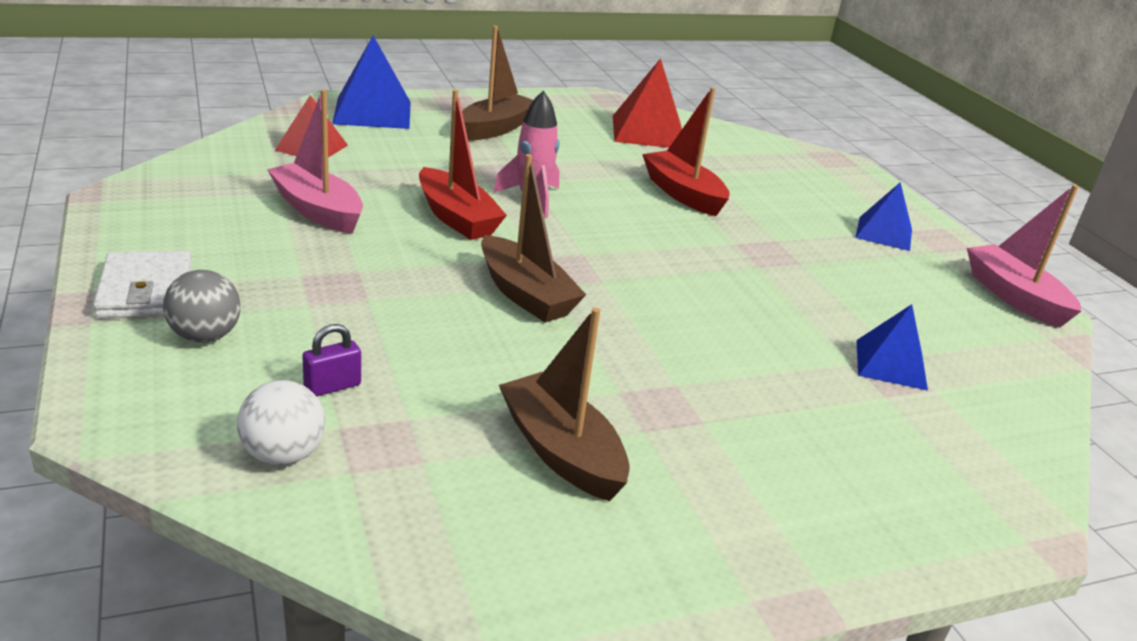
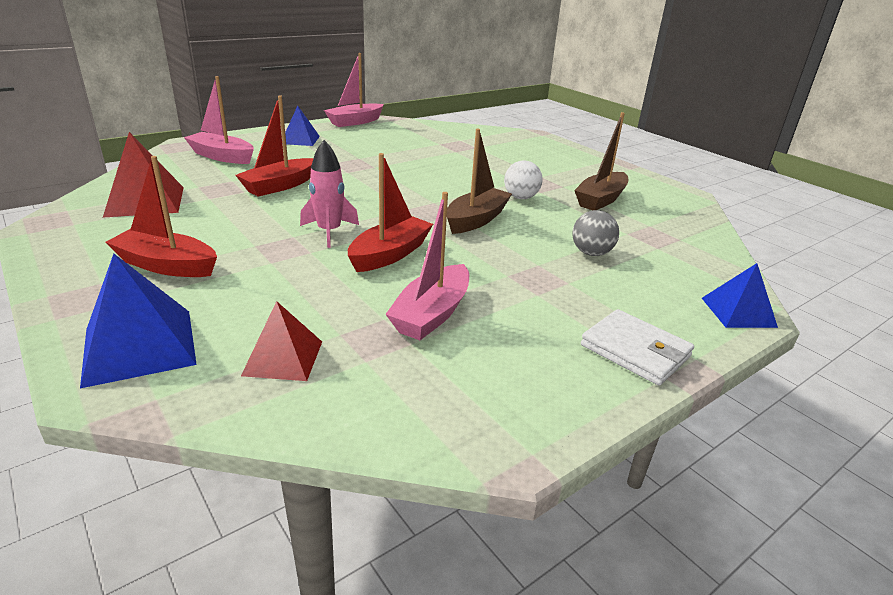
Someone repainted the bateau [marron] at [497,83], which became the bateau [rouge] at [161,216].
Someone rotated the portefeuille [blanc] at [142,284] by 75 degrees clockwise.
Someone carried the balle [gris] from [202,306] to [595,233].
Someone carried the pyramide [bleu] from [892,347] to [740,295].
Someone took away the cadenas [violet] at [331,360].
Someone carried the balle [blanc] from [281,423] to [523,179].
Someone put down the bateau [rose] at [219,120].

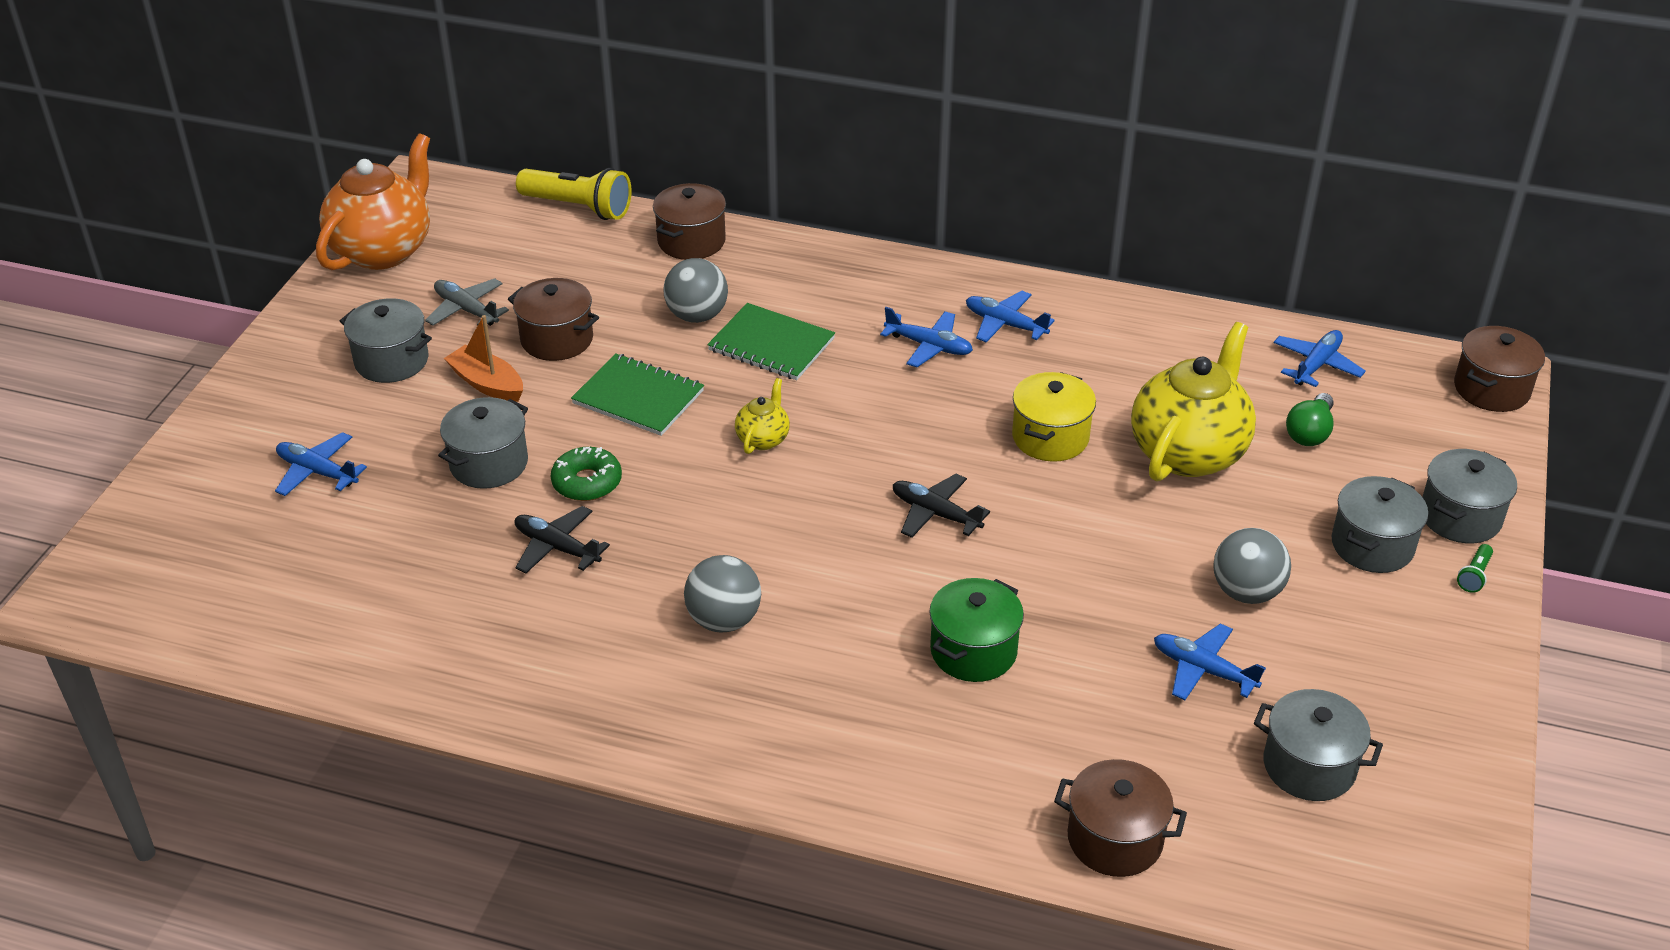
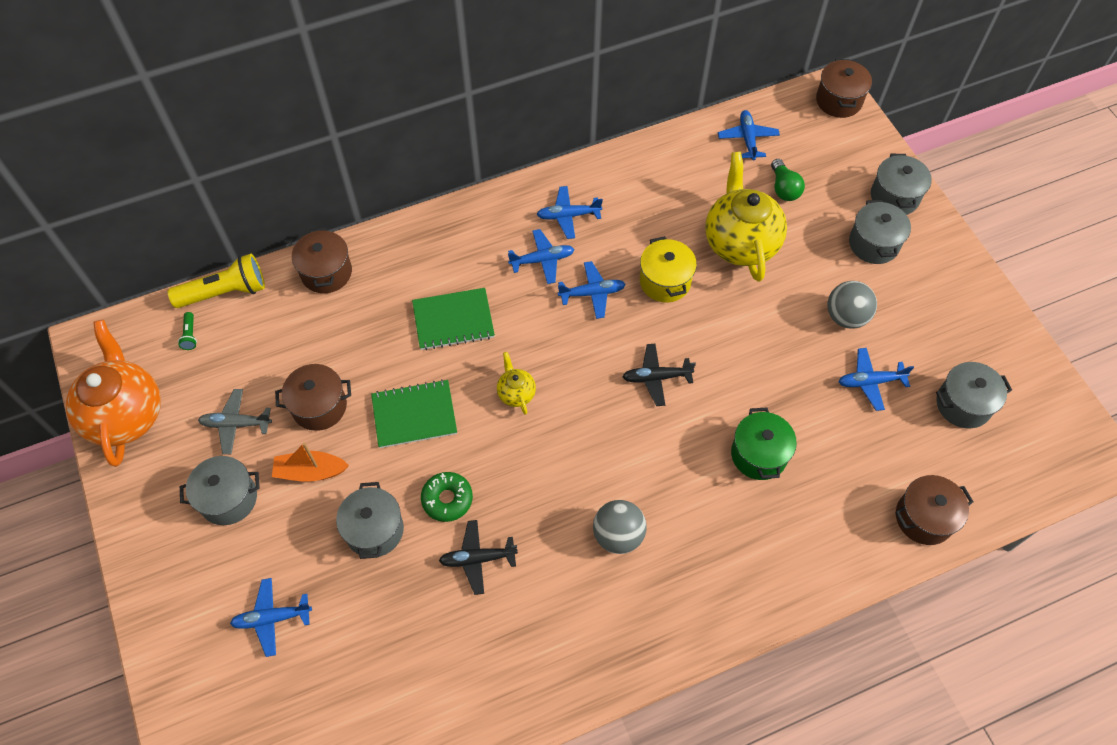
Someone took away the balle [gris] at [695,290].
Someone carried the lampe de poche [vert] from [1475,568] to [187,331].
Someone put down the avion [bleu] at [592,290].

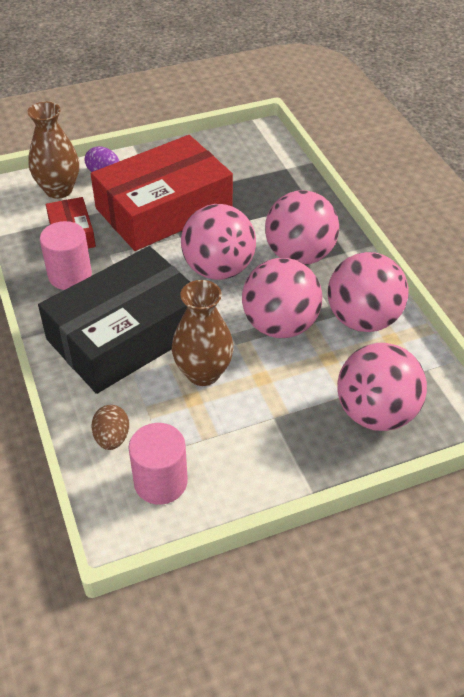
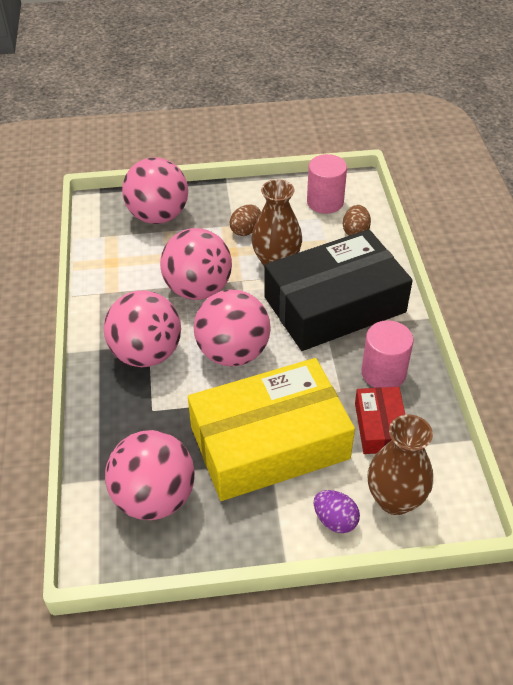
Someone repainted the boîte [rouge] at [162,193], which became the boîte [jaune] at [271,429].
Someone carried the balle [rose] from [368,292] to [150,475].
Someone put down the œuf [marron] at [245,220].

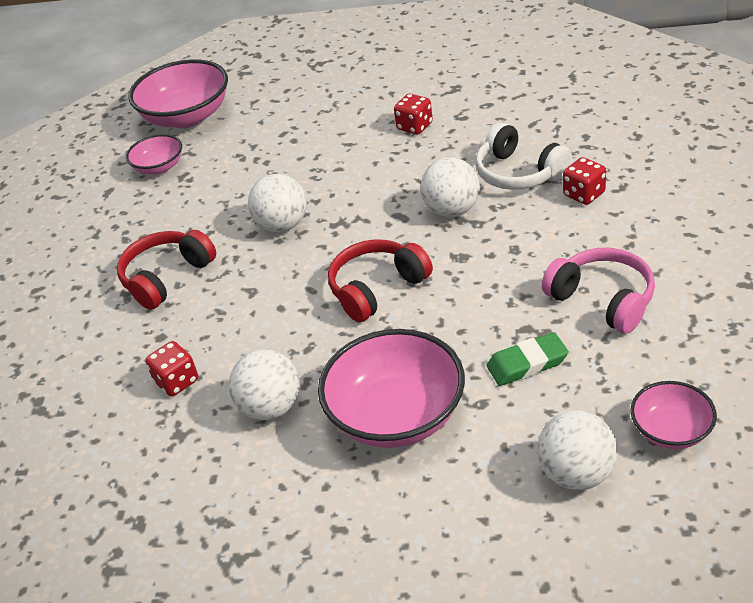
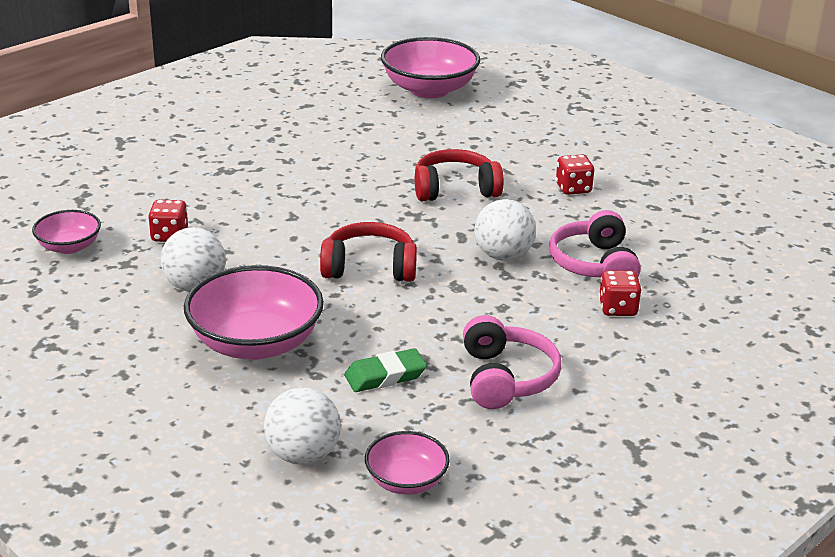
Someone repainted the casque audio [blanc] at [524,156], which became the casque audio [rose] at [595,243].
Someone carried the bol [rose] from [154,154] to [66,232].
Someone took away the balle [blanc] at [277,203].
Someone carried the casque audio [rouge] from [166,270] to [459,175].
Someone rotated the gomme [vert] at [527,359] by 45 degrees counterclockwise.

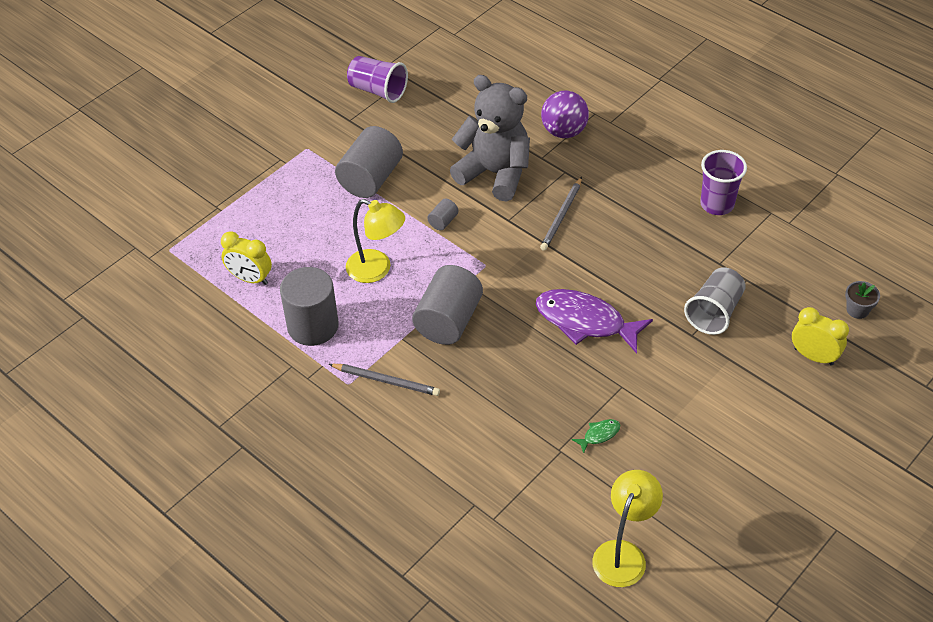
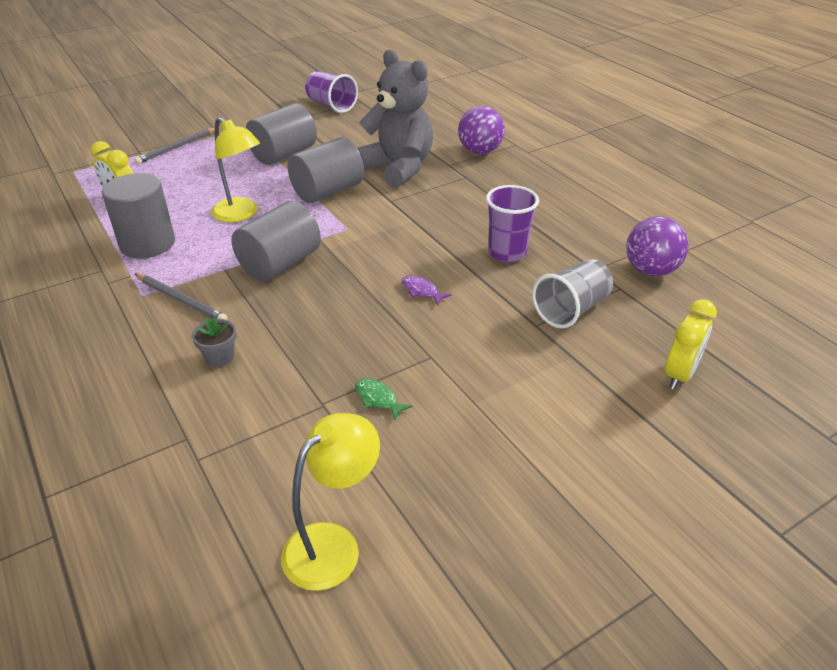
Someone carried the gobelet [violet] from [723,182] to [512,223].
Someone carried the crayon [gris] from [561,214] to [175,145].
Someone scaled the cylindre [gris] at [443,214] by 2.29.
Someone carried the pot de fleurs [gris] from [862,300] to [214,342].
Someone scaled the poisson [violet] at [594,321] by 0.42.
Someone rotated the réveil [jaune] at [820,336] by 75 degrees clockwise.
Someone rotated the poisson [vert] at [596,436] by 120 degrees counterclockwise.
Someone put down the balle [violet] at [657,246].

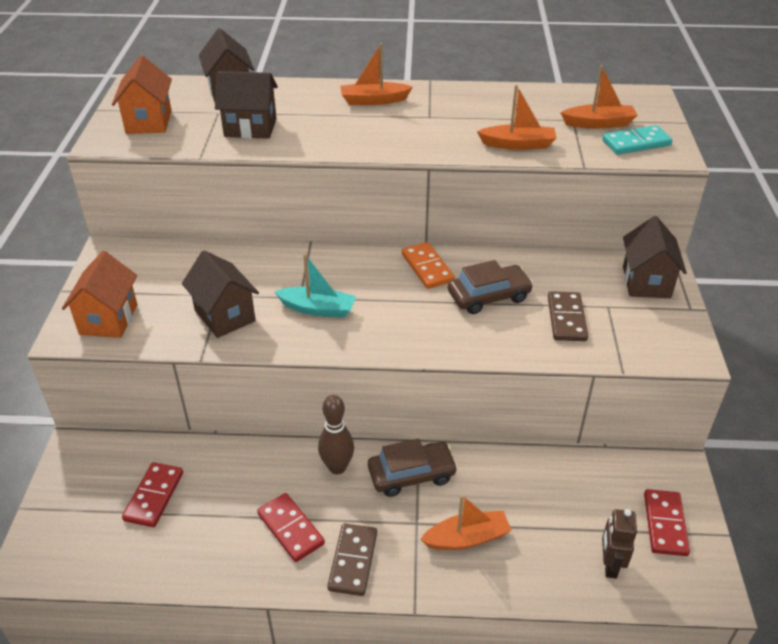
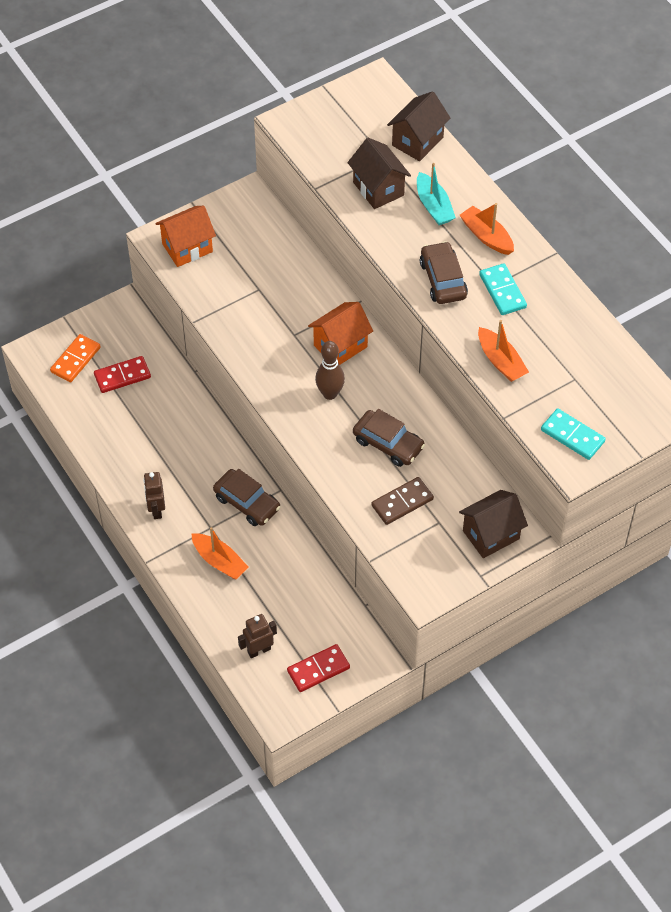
Someone carried the maison [orange] from [142,94] to [340,333].
Someone took away the bateau [orange] at [599,96].
Someone carried the domino [orange] from [428,265] to [75,358].
Someone took away the maison [marron] at [220,294].
Someone carried the bateau [turquoise] from [315,286] to [436,194].
Someone carried the quille [marron] from [336,435] to [330,370].
Someone took away the domino [rouge] at [291,527].
Someone swapped the domino [marron] at [352,559] for the robot [marron] at [154,495].
Someone put down the voiture [marron] at [444,272].
Someone put down the domino [turquoise] at [503,289].

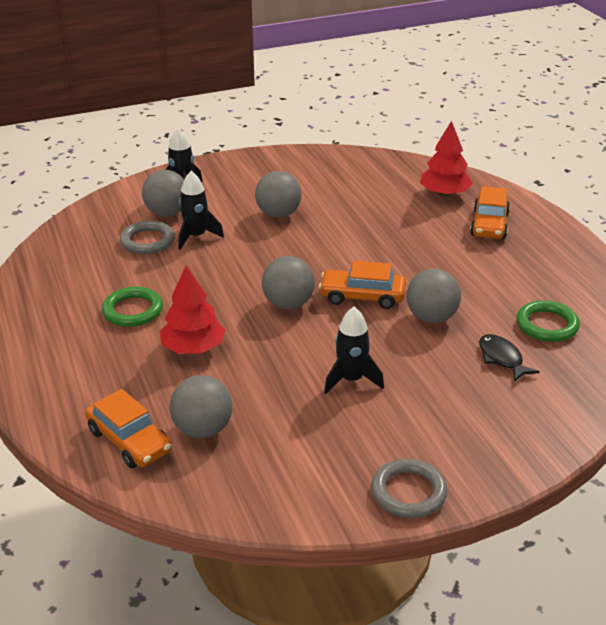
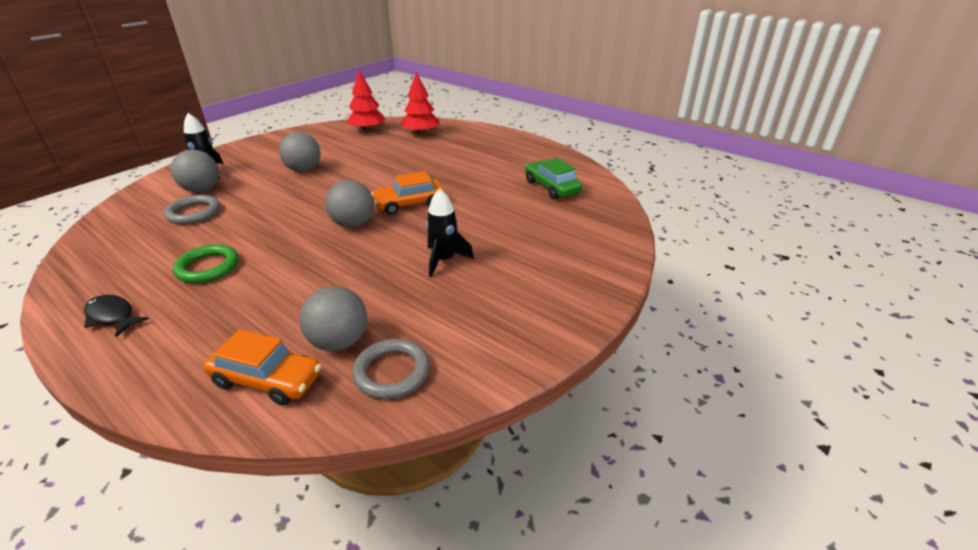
Someone took away the fusée [noir] at [201,210].
Someone took away the voiture [orange] at [490,212].
Someone carried the arbre [rouge] from [192,310] to [366,100].
Someone took away the balle [gris] at [433,296].
Someone swapped the anneau [vert] at [548,321] for the voiture [vert] at [553,178].
Someone carried the poisson [noir] from [509,358] to [116,316].
Someone carried the anneau [gris] from [409,488] to [391,369].

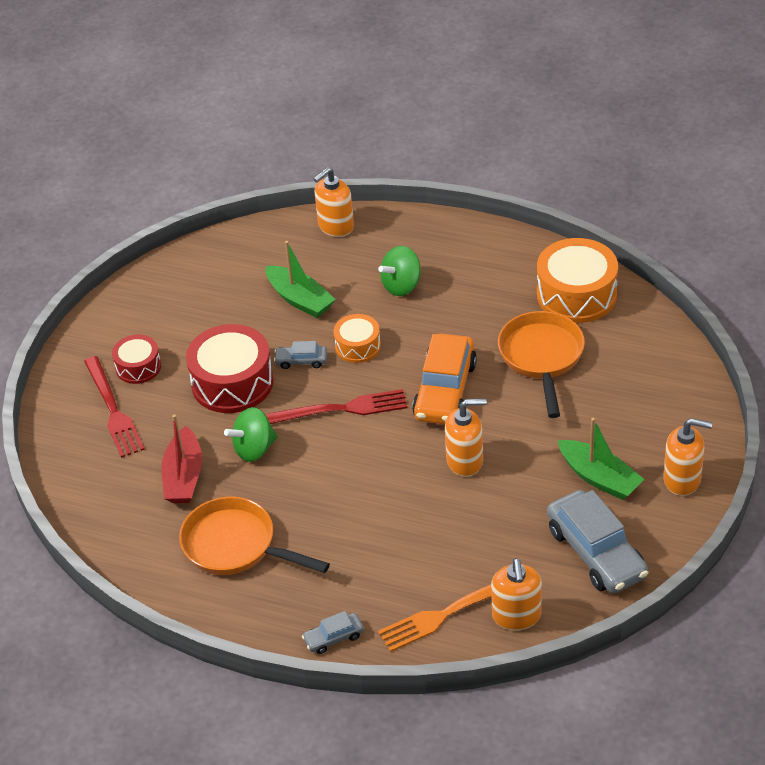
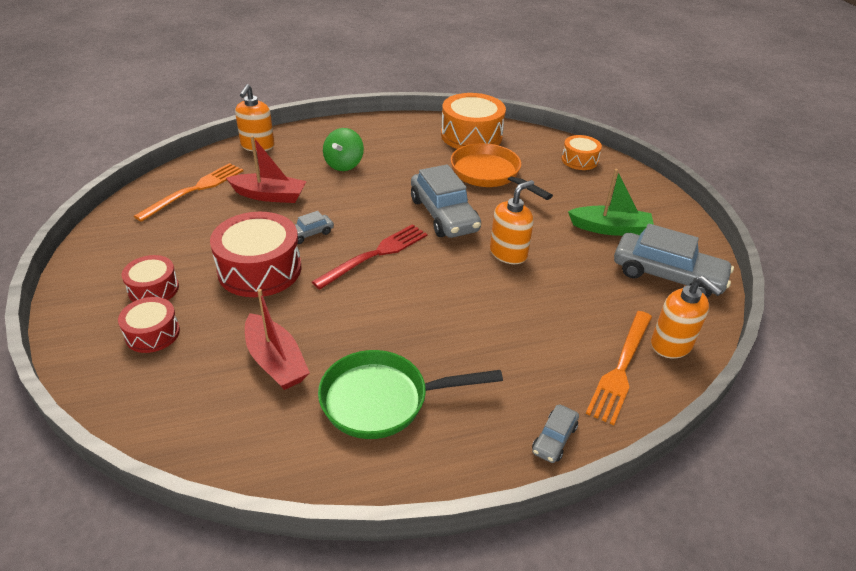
Someone repainted the bateau [vert] at [300,279], which became the bateau [rouge] at [266,169].
Someone carried the tambour [orange] from [357,338] to [582,152].
Someone repainted the voiture [orange] at [444,379], which became the voiture [gris] at [446,201].
Someone swapped the fourchette [rouge] at [114,407] for the tambour [rouge] at [149,325].
Someone took away the toupie [vert] at [251,434].
Someone took away the distributeur de savon [orange] at [687,457].
Someone repainted the poêle [orange] at [254,536], which became the poêle [vert] at [410,394].
Someone put down the fourchette [orange] at [188,192].

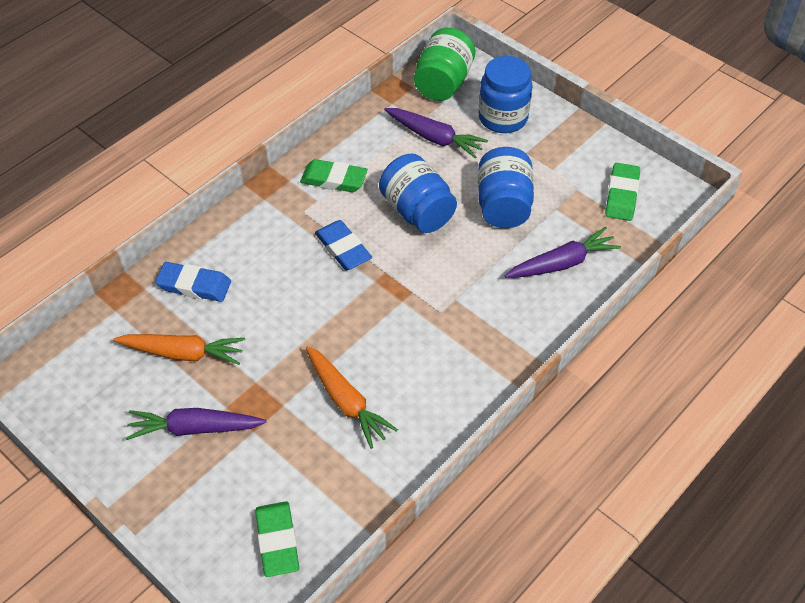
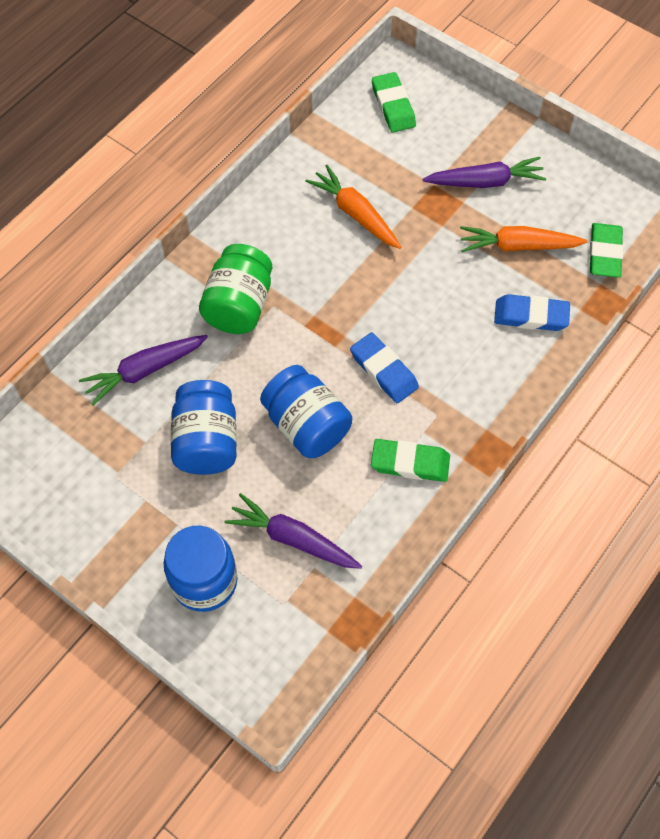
Someone carried the bocal [vert] from [444,64] to [235,289].
Someone carried the gomme [vert] from [622,192] to [606,250].

